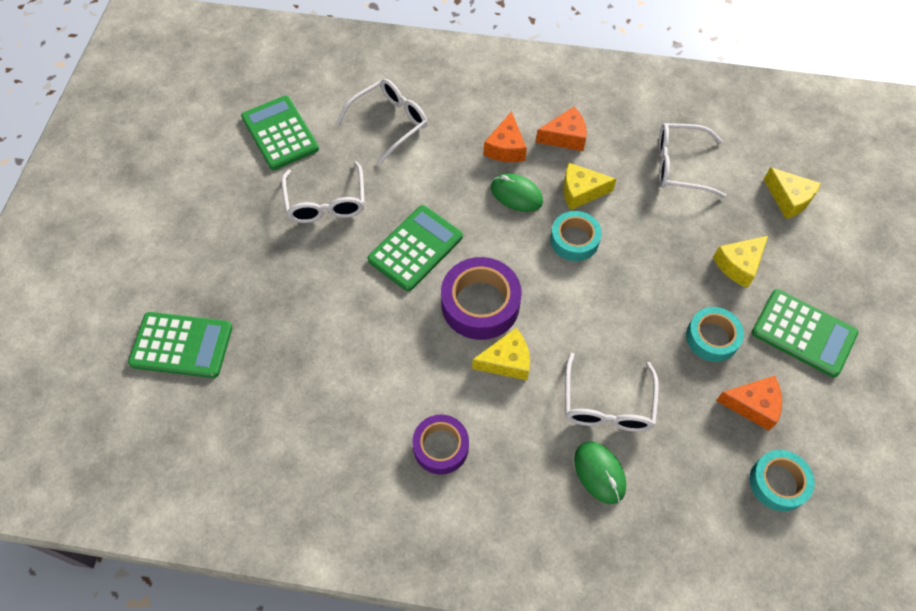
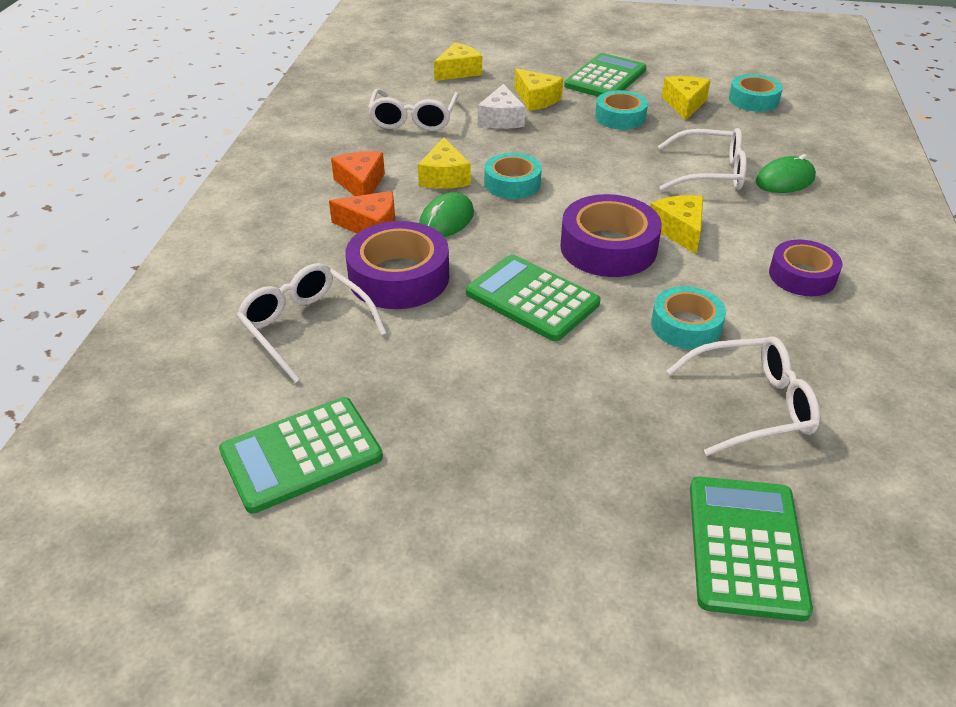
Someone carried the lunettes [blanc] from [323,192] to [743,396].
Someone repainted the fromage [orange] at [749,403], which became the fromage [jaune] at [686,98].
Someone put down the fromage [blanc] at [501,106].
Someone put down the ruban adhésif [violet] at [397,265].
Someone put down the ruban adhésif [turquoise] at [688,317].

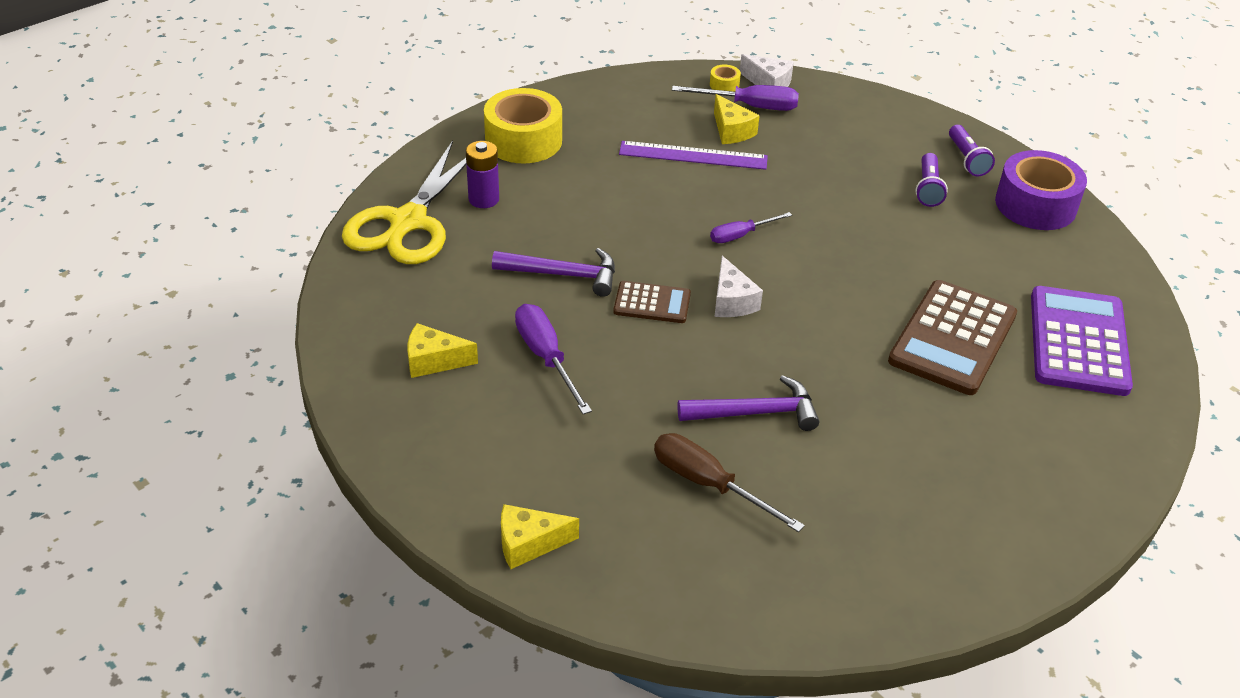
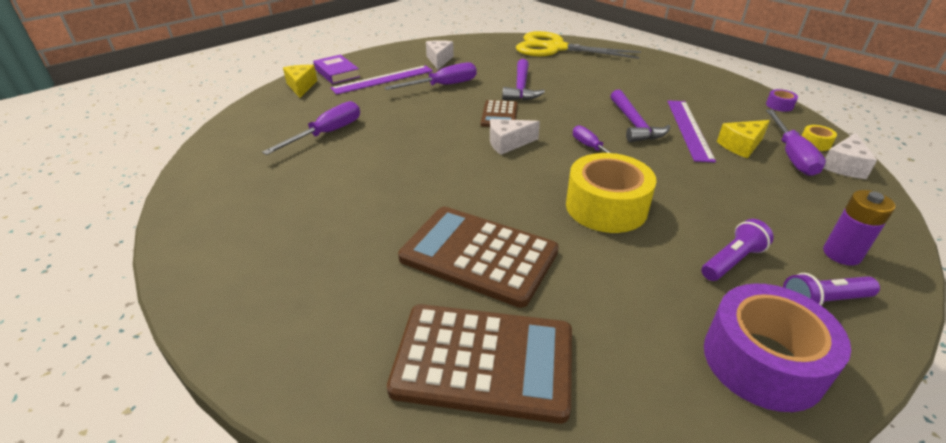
Someone carried the ruban adhésif [jaune] from [523,125] to [611,193].
Someone carried the pile [violet] from [482,174] to [859,228].
Someone rotated the lampe de poche [violet] at [932,180] by 135 degrees clockwise.
Someone repainted the calculatrice [violet] at [1082,341], which became the calculatrice [marron] at [479,364].
Someone repainted the fromage [jaune] at [442,350], which became the fromage [blanc] at [440,55].
Someone carried the marteau [violet] from [748,403] to [641,116].
Someone repainted the tournevis [marron] at [729,482], which became the tournevis [violet] at [311,128].
Someone put down the livre [violet] at [336,69].
Someone put down the règle [violet] at [381,80].
Someone put down the ruban adhésif [violet] at [782,100].

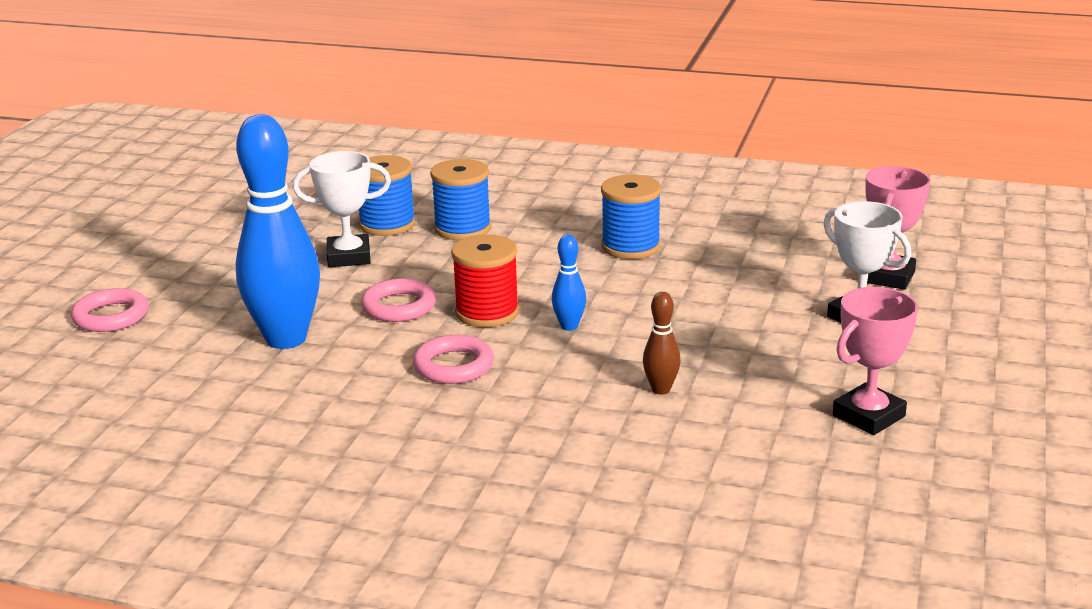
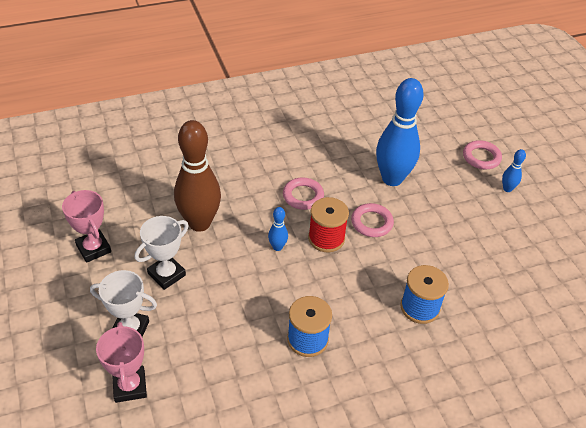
Someone carried the trophée [blanc] from [342,209] to [162,253].
Someone took away the bobine [bleu] at [387,195].
Someone rotated the trophée [rose] at [875,361] by 45 degrees counterclockwise.
Someone scaled the quille [marron] at [662,343] by 2.33.
Someone put down the quille [bleu] at [514,170].

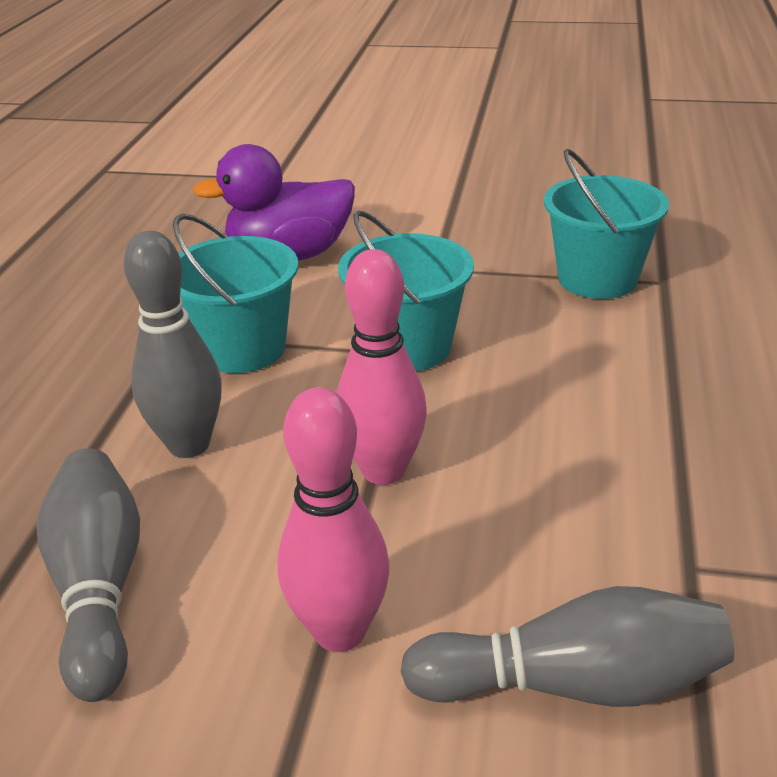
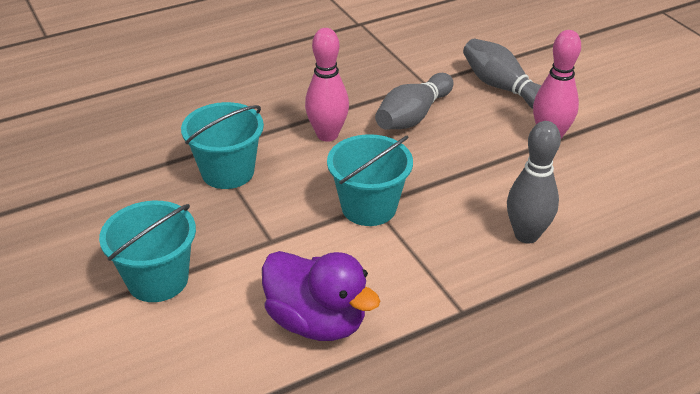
Someone carried the seau [turquoise] from [235,293] to [147,251].
Someone carried the quille [rose] from [382,367] to [327,85].
Someone carried the quille [gris] from [88,575] to [414,101].

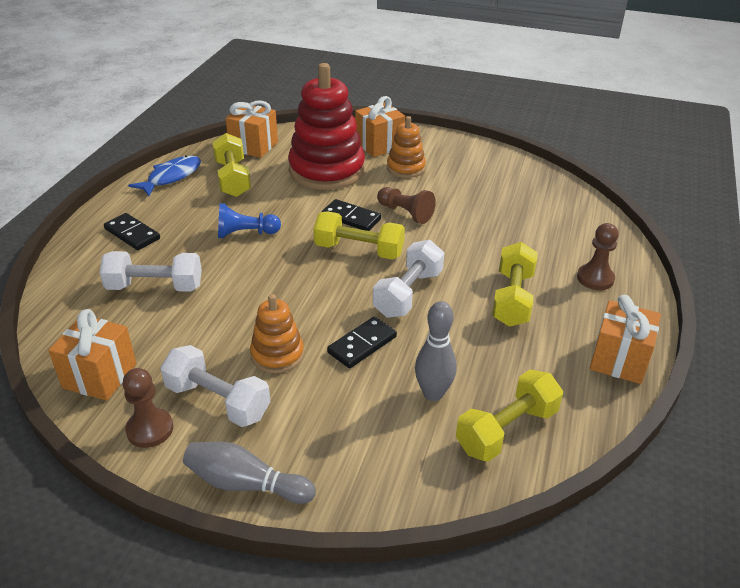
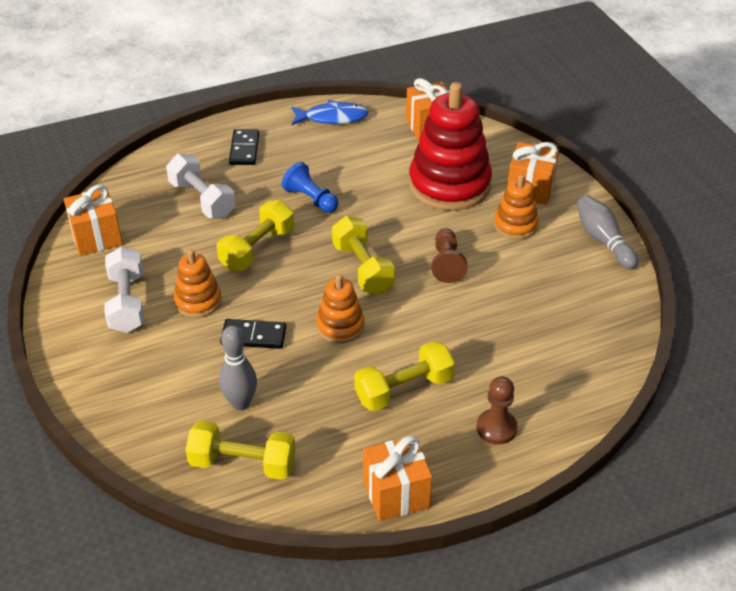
Someone carried the haltère [jaune] from [231,165] to [255,235].
Someone took away the domino [noir] at [351,215].
Someone swapped the haltère [blanc] at [408,279] for the jouet à empiler [orange] at [340,308].
Someone took away the pion [marron] at [148,408].
Someone carried the quille [gris] from [249,473] to [607,232].

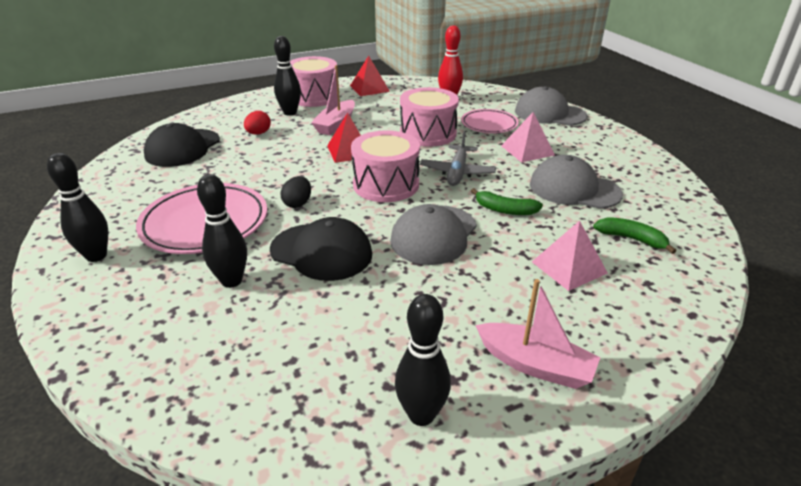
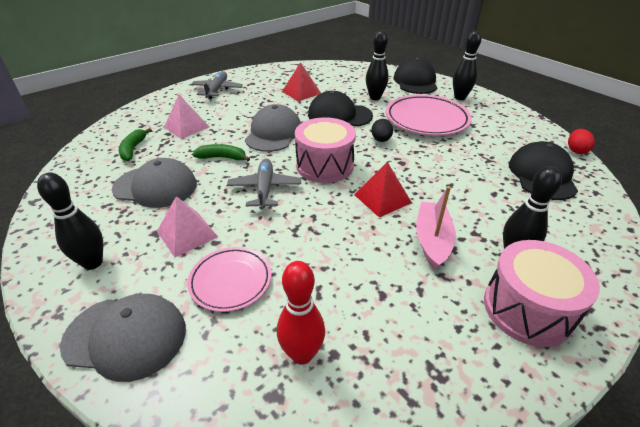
Someone carried the pyramide [rouge] from [370,76] to [301,81].
Someone took away the tambour [rose] at [429,117].
Someone carried the œuf [rouge] from [257,123] to [581,141].
Someone rotated the banane [vert] at [634,235] by 75 degrees clockwise.
Someone swapped the bateau [rose] at [538,334] for the avion [gris] at [217,85].
Someone carried the quille [noir] from [423,360] to [70,221].
Someone put down the casquette [noir] at [415,76].

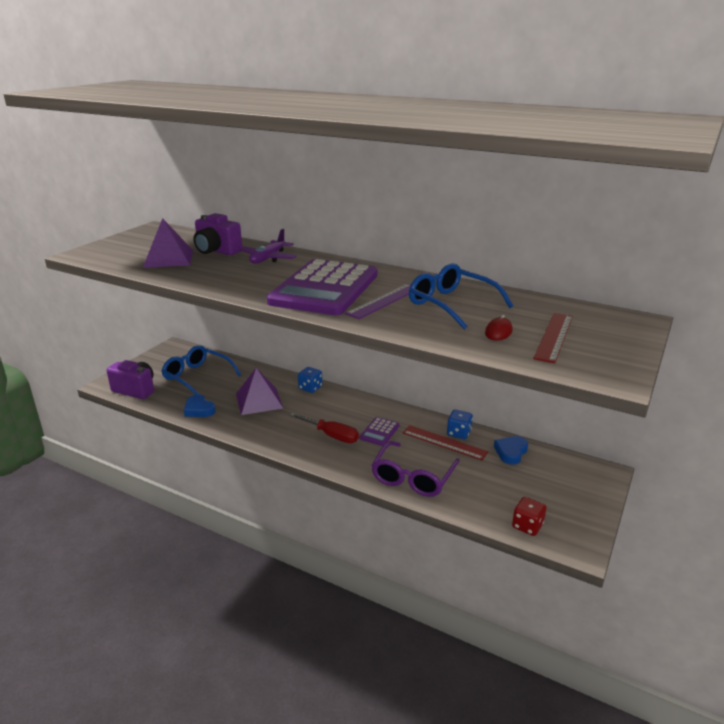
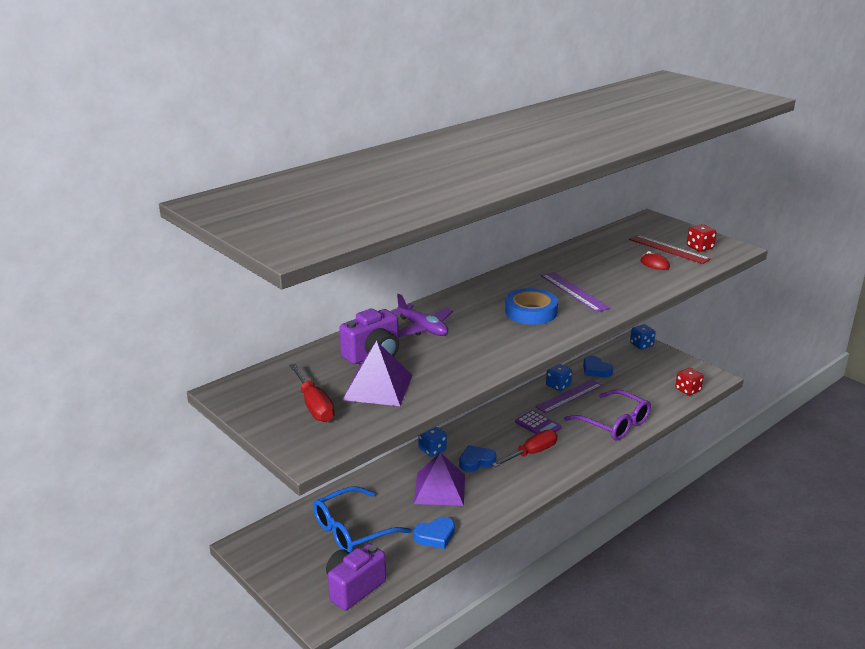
Someone swapped the calculatrice [violet] at [322,287] for the ruban adhésif [bleu] at [531,306].
Someone took away the lunettes [bleu] at [461,296].
Someone repainted the règle [rouge] at [445,442], which became the règle [violet] at [568,396].
Someone put down the dé [rouge] at [701,238].
Someone put down the dé [bleu] at [642,336].
Someone put down the tournevis [rouge] at [312,393].
Someone put down the cœur [bleu] at [477,458].

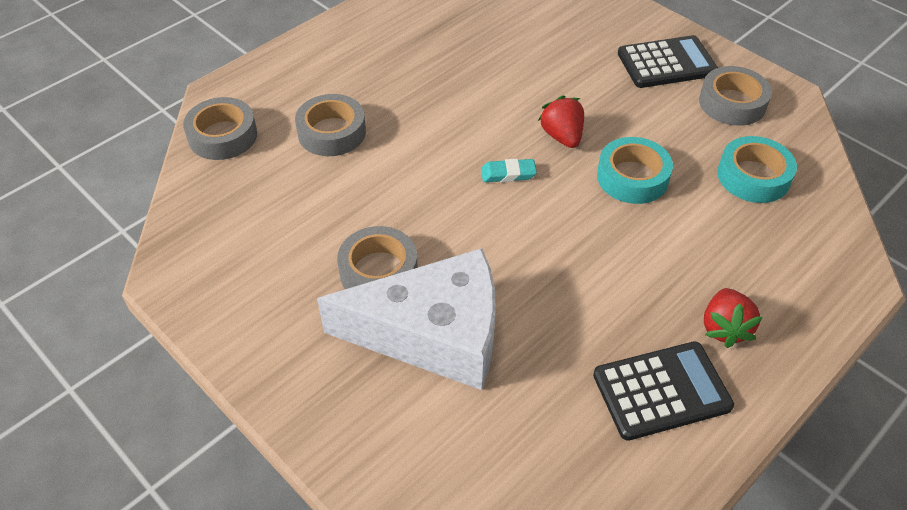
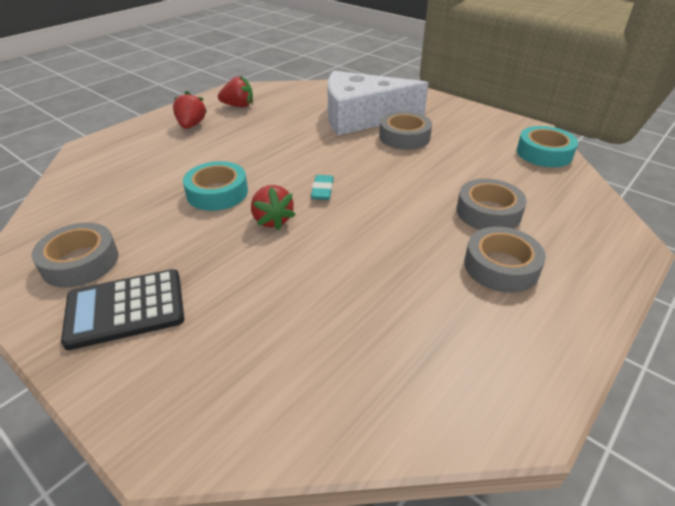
Someone carried the ruban adhésif [gris] from [220,128] to [505,260].
Someone carried the ruban adhésif [turquoise] from [757,169] to [547,146].
Someone rotated the gomme [turquoise] at [509,170] by 75 degrees counterclockwise.
Someone swapped the calculatrice [noir] at [663,391] for the fraise [rouge] at [235,91].

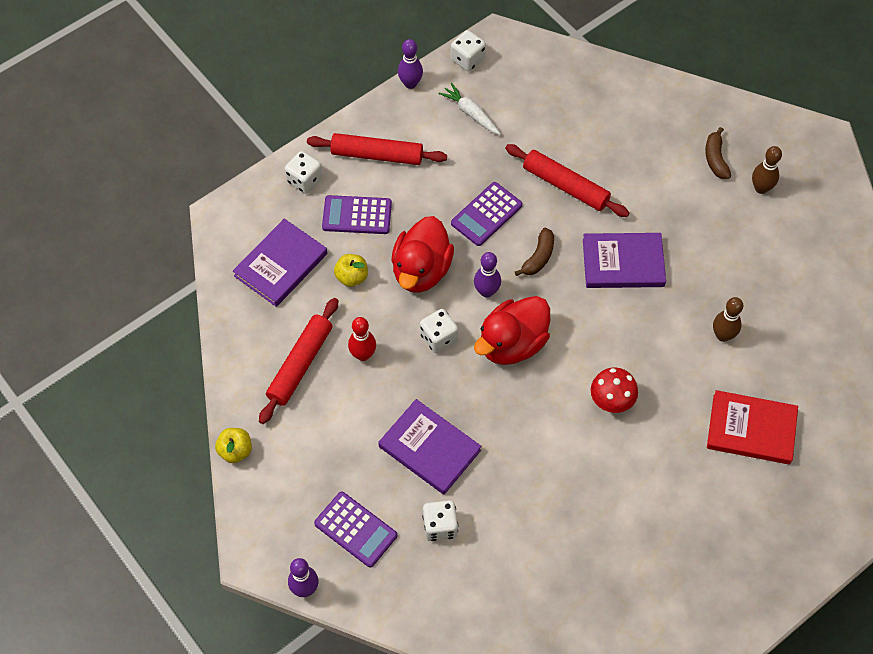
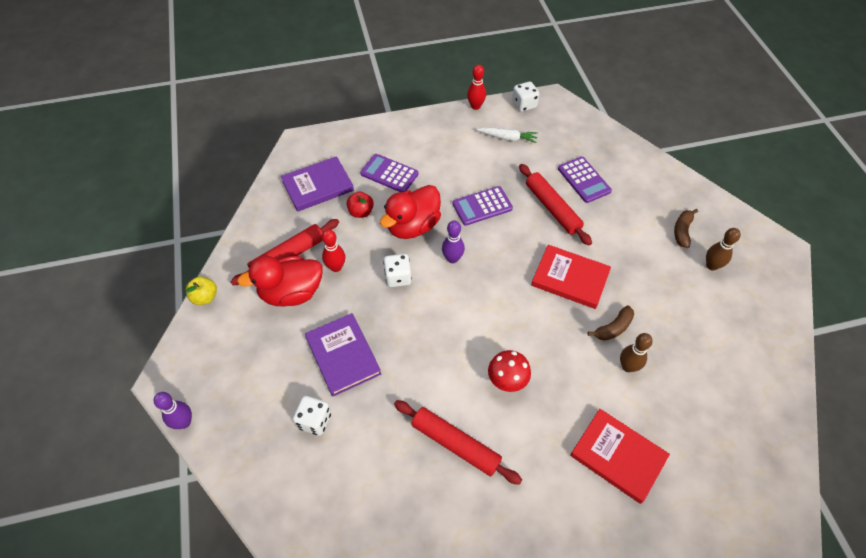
Someone repainted the quille [violet] at [410,64], which became the quille [rouge] at [476,87].
Someone rotated the carotte [blanc] at [470,109] by 120 degrees clockwise.
Someone carried the rouleau à pâtisserie [rouge] from [377,149] to [458,442].
Someone took away the dé [blanc] at [304,172].
Someone carried the banane [marron] from [534,252] to [611,323].
Someone repainted the livre [violet] at [624,260], which became the livre [rouge] at [571,277].
Someone repainted the pomme [jaune] at [351,270], which became the pomme [rouge] at [360,205].
Someone carried the canard [rouge] from [512,330] to [279,281].
Someone carried the calculatrice [violet] from [355,529] to [585,180].

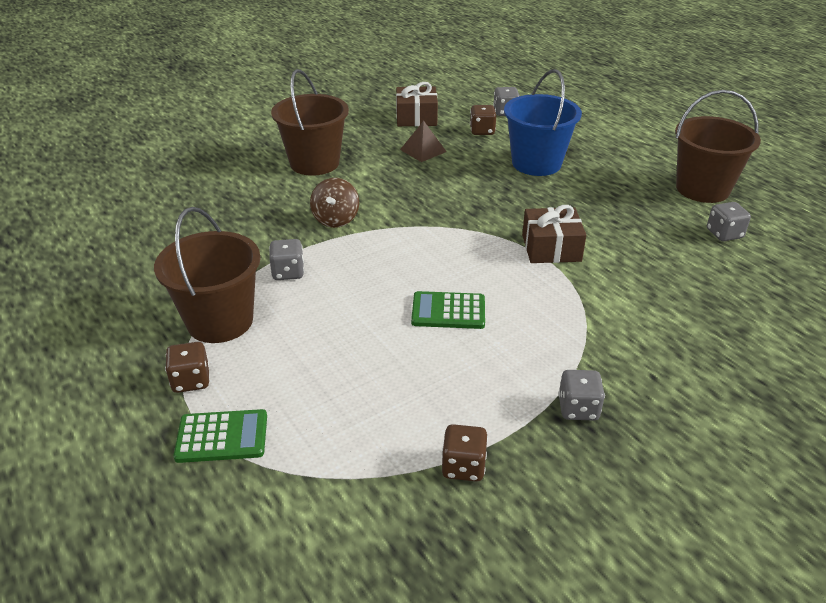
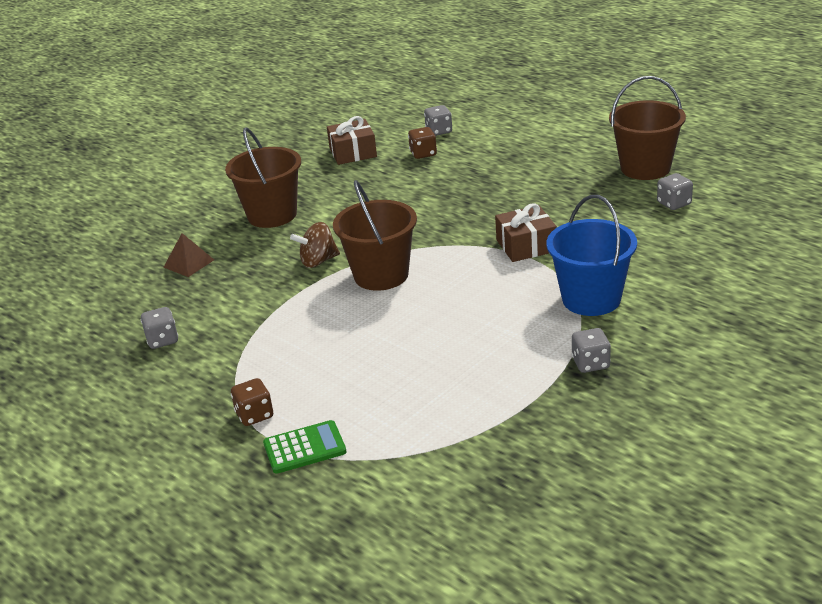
Someone carried the seau [bleu] from [543,122] to [592,255].
Someone carried the pyramide [marron] from [423,141] to [188,255].
Someone rotated the toupie [marron] at [334,203] by 75 degrees clockwise.
Someone carried the seau [marron] from [207,275] to [375,235].
Someone carried the dé [gris] from [286,259] to [159,328].
Someone took away the calculatrice [vert] at [448,310].
Someone took away the dé [marron] at [465,453].

